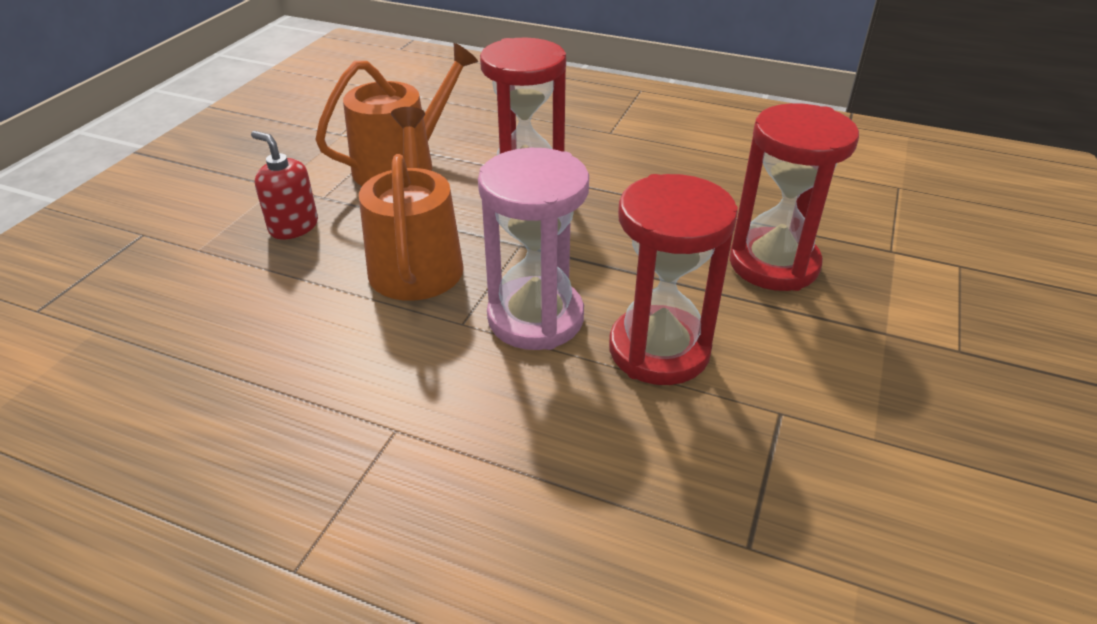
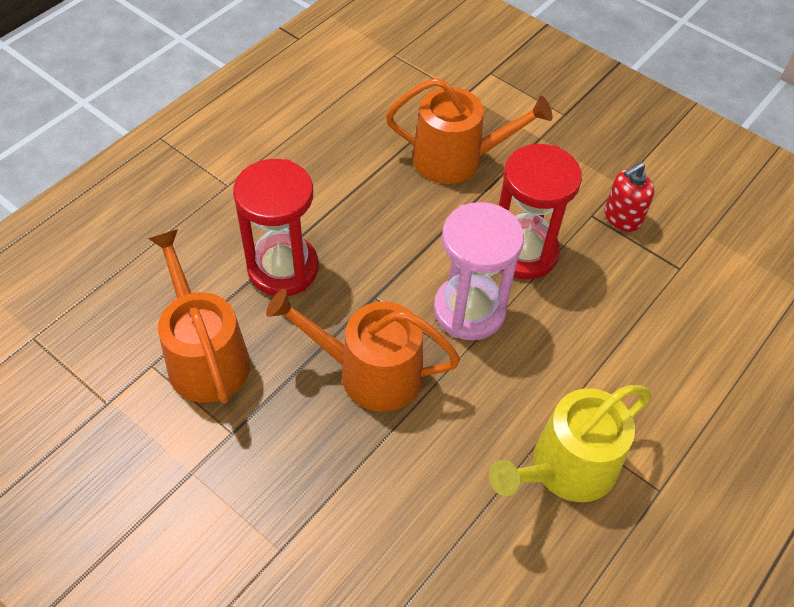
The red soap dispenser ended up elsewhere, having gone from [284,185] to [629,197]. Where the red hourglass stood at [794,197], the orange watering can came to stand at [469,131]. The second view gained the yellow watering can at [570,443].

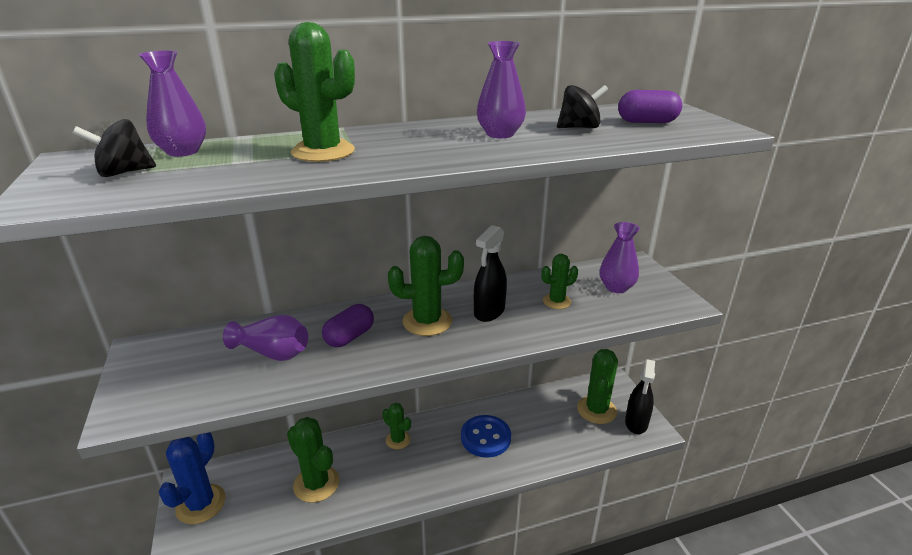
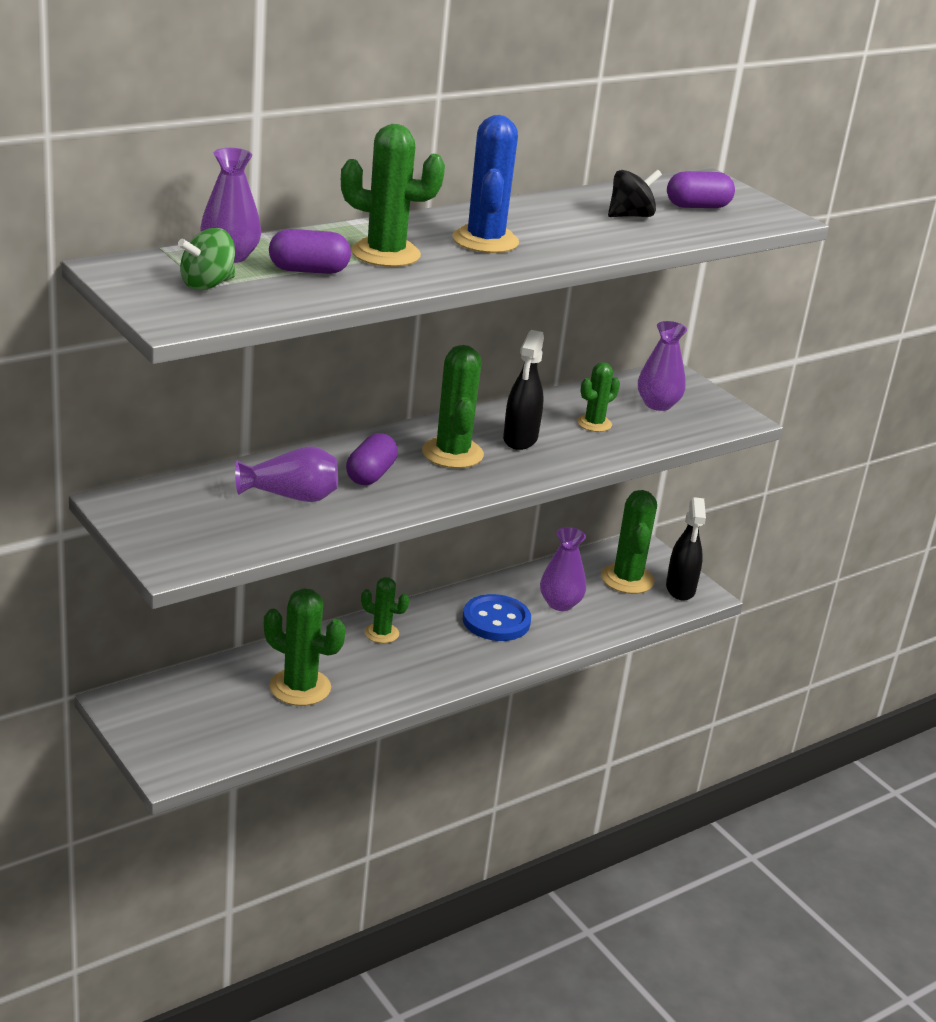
What was the black spinning top at [114,148] turned into the green spinning top at [206,259]. The blue cactus ended up elsewhere, having gone from [192,478] to [485,184]. The green cactus at [426,286] ended up facing another way, 75 degrees counterclockwise from before. The purple vase ended up elsewhere, having gone from [501,89] to [563,569]. The second view gained the purple capsule at [310,251].

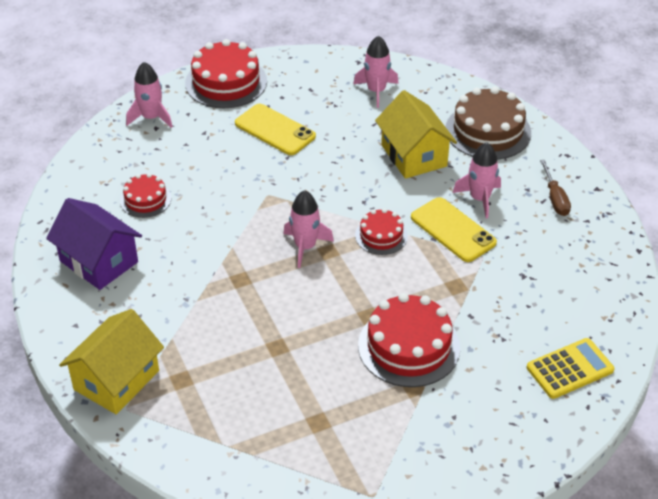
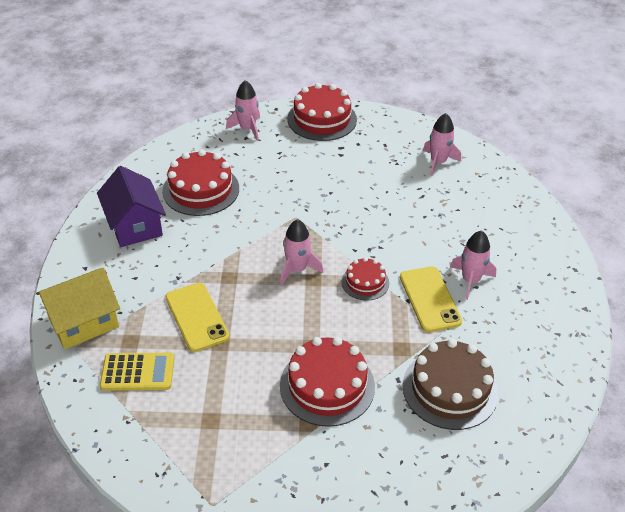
The size of the red cake at [145,195] changed by a factor of 1.78. The yellow phone ended up elsewhere, having gone from [275,129] to [198,317]. The second view lost the yellow house at [416,134]. The brown cake ended up elsewhere, having gone from [488,123] to [451,384]. The yellow calculator ended up elsewhere, having gone from [571,368] to [137,372]. The second view lost the brown screwdriver at [555,188].

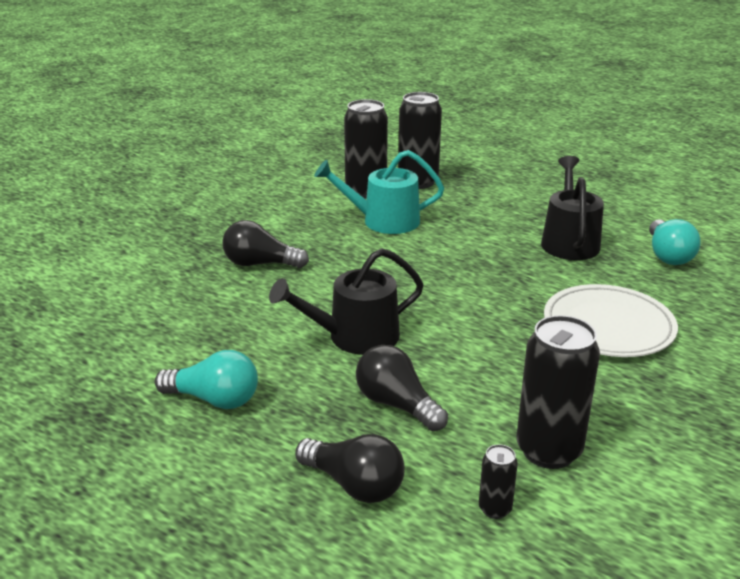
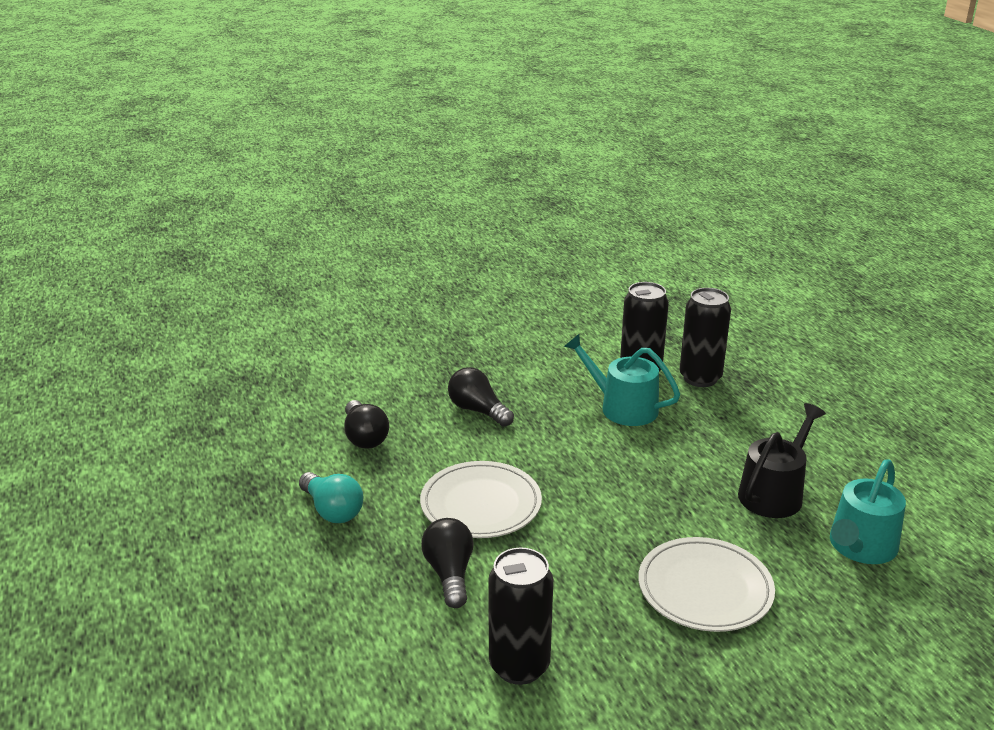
Where the black watering can stood at [346,301], the white plate came to stand at [481,499]. The black light bulb ended up elsewhere, having gone from [350,468] to [366,424]. The second view lost the black can at [498,481]. Where the turquoise light bulb stood at [674,242], the turquoise watering can came to stand at [868,511].

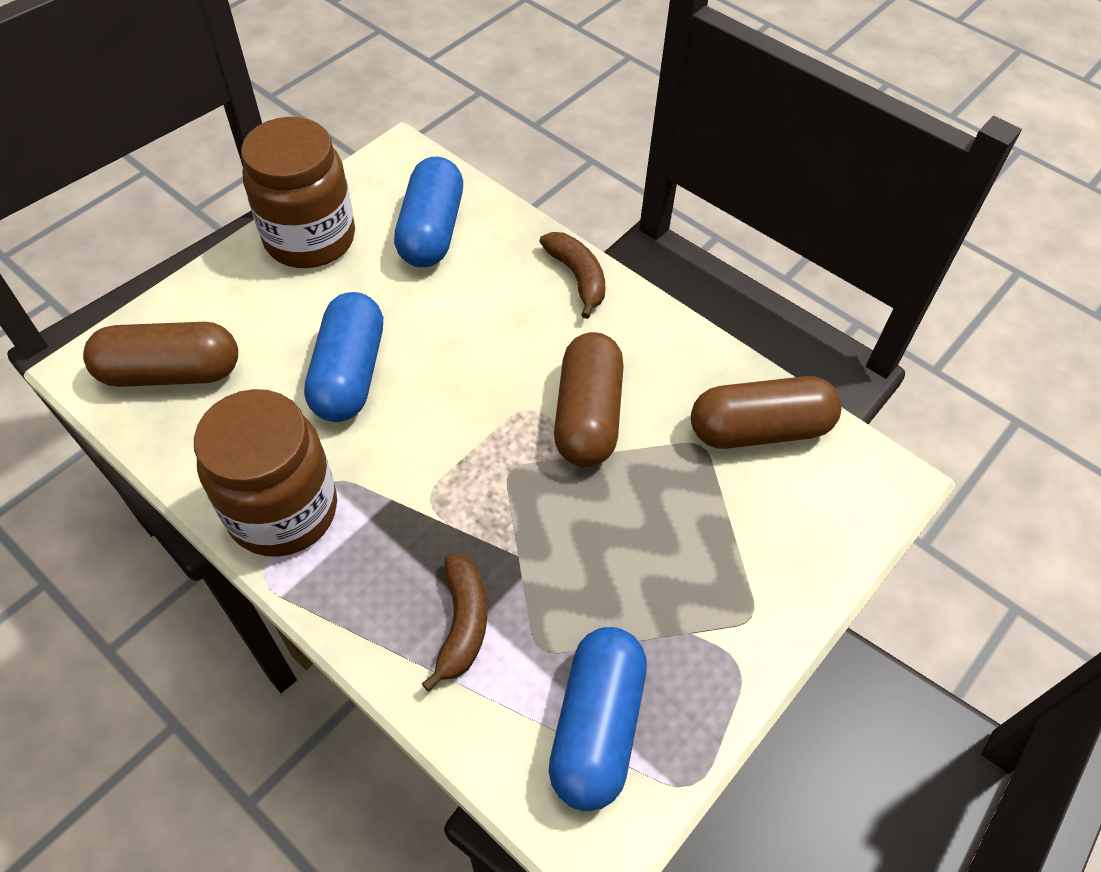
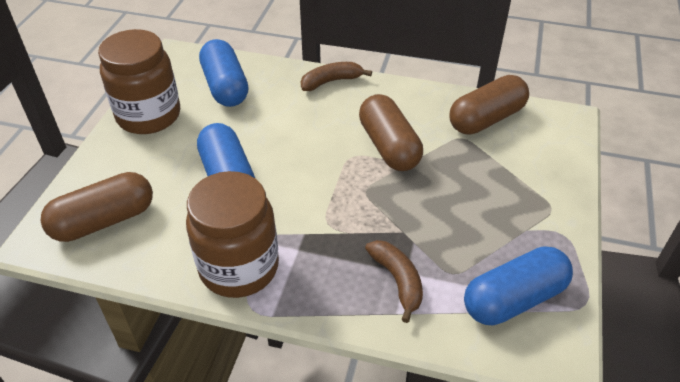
The brown banana at [572,275] ended up facing another way, 60 degrees counterclockwise from before. The blue capsule at [598,719] ended up facing another way, 75 degrees clockwise from before.

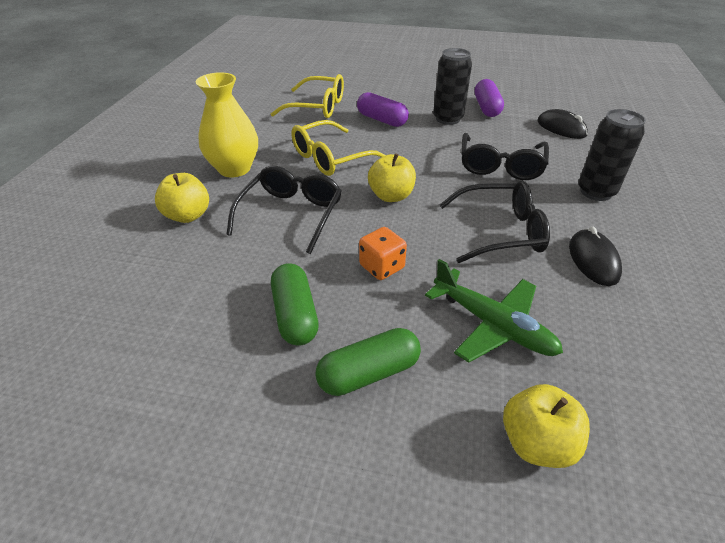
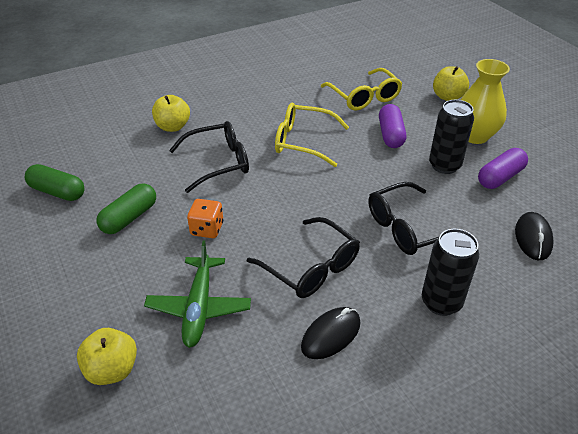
The yellow vase ended up elsewhere, having gone from [227,125] to [485,101]. The green capsule ended up elsewhere, having gone from [368,362] to [55,182]. The yellow apple ended up elsewhere, having gone from [392,177] to [451,83].

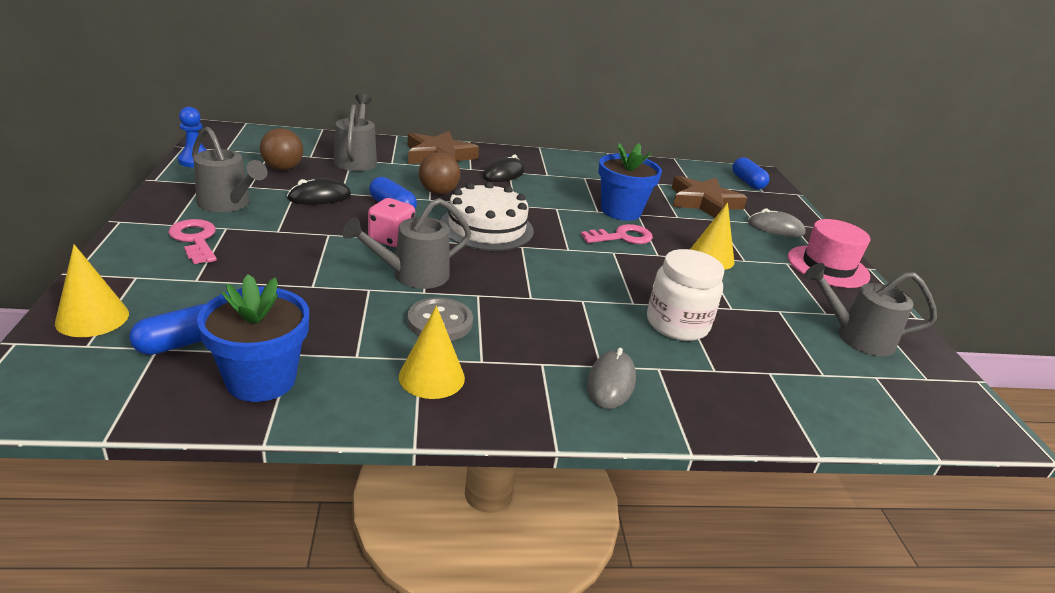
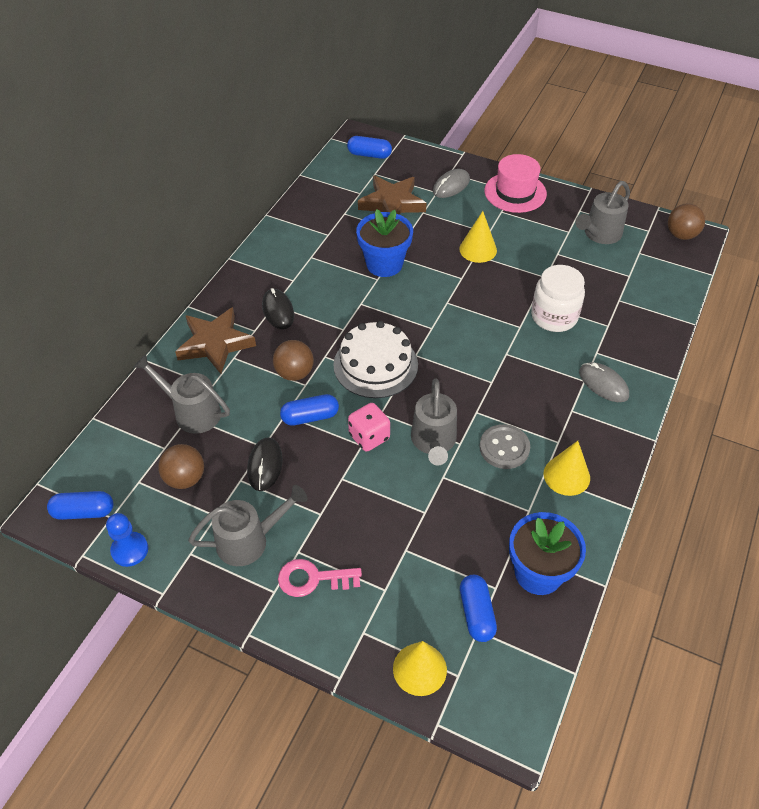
The second view lost the pink key at [617,234]. The second view gained the blue capsule at [80,505]. The second view gained the brown ball at [686,221].

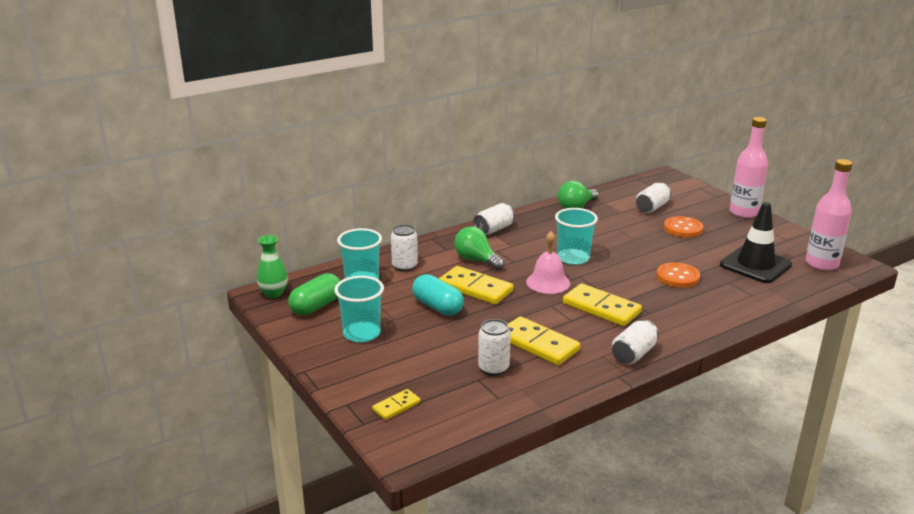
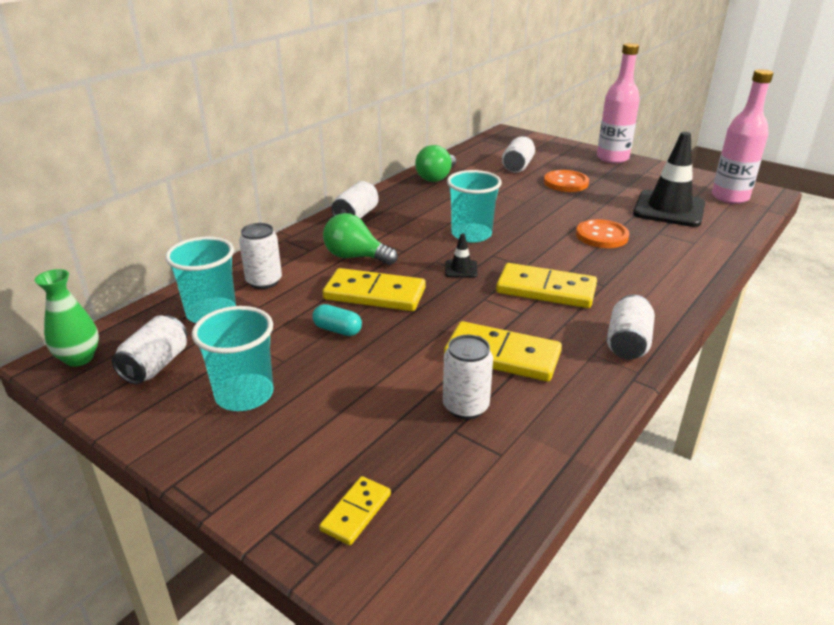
Where the green capsule stood at [314,294], the white can came to stand at [149,349]. The size of the turquoise capsule at [438,295] changed by a factor of 0.60. Where the pink bell stood at [548,262], the black traffic cone came to stand at [461,255].

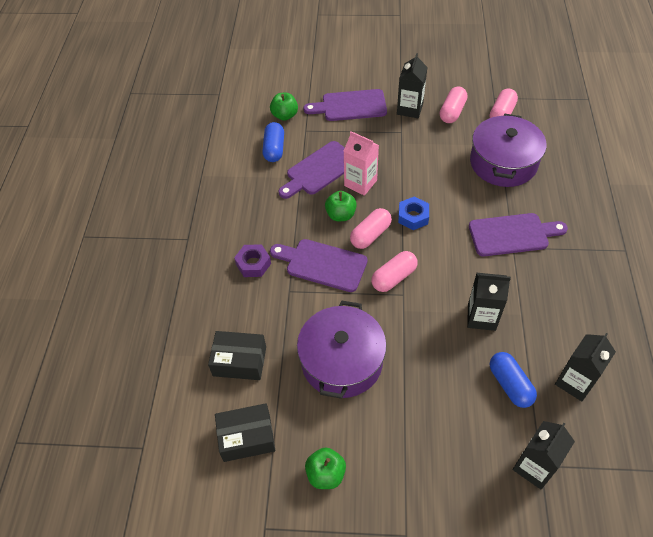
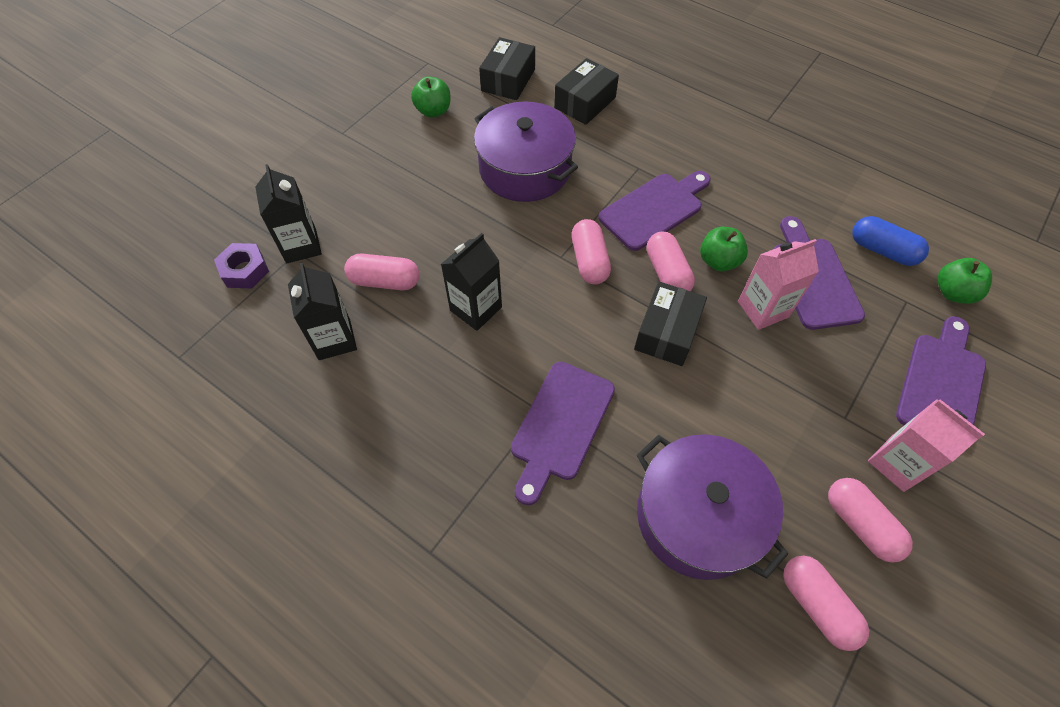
The purple nut ended up elsewhere, having gone from [252,260] to [241,265]. What was the black carton at [412,85] turned into the pink carton at [926,445]. Where the blue nut stood at [413,213], the black box came to stand at [670,324]. What was the blue capsule at [513,380] turned into the pink capsule at [382,272].

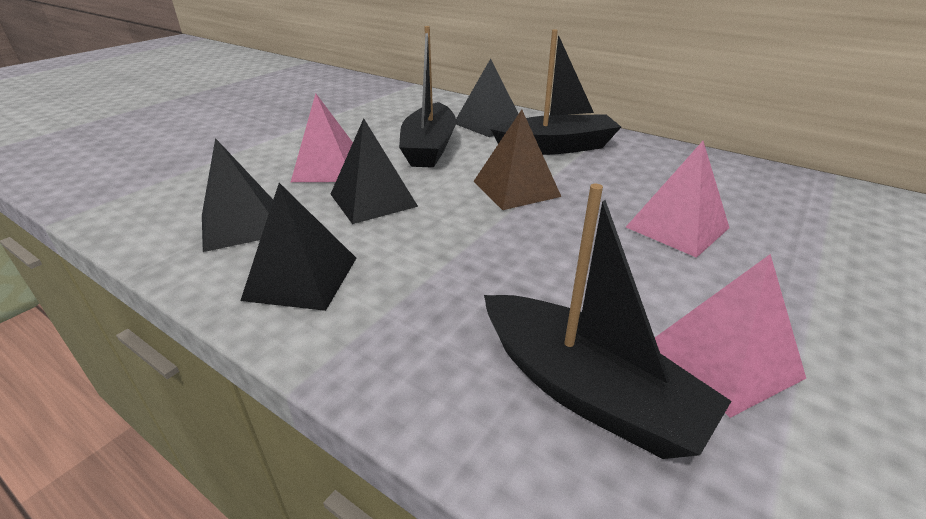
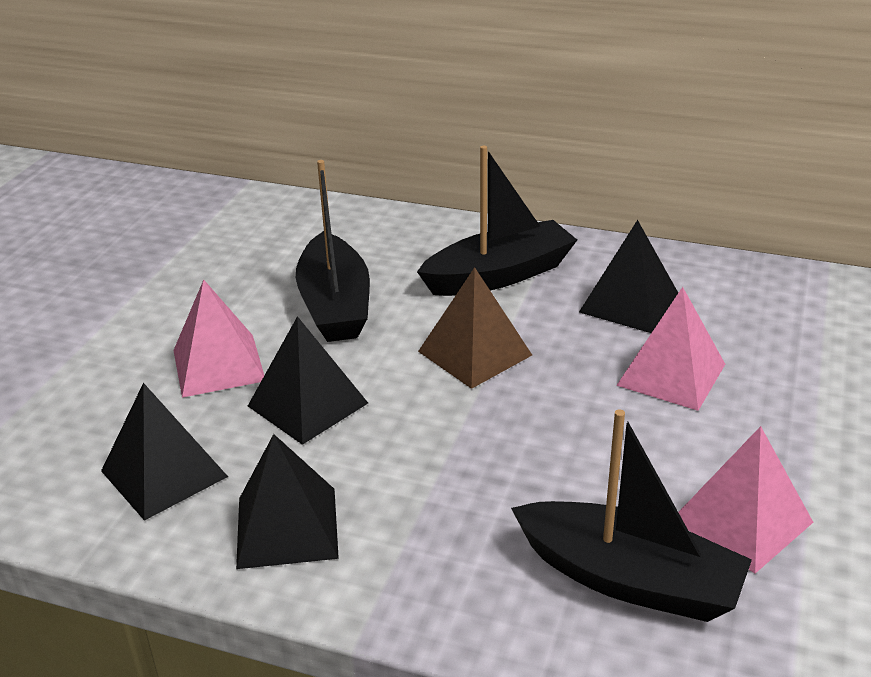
The black pyramid ended up elsewhere, having gone from [487,98] to [628,276].

